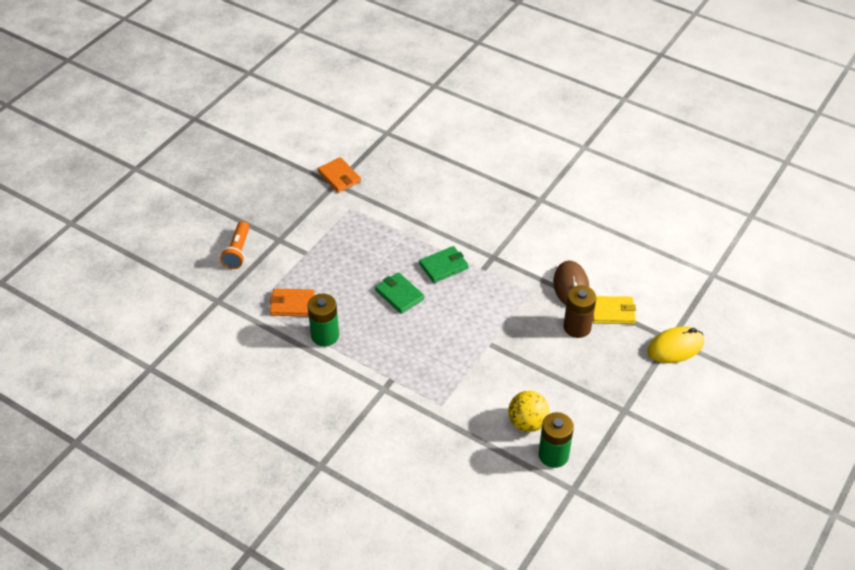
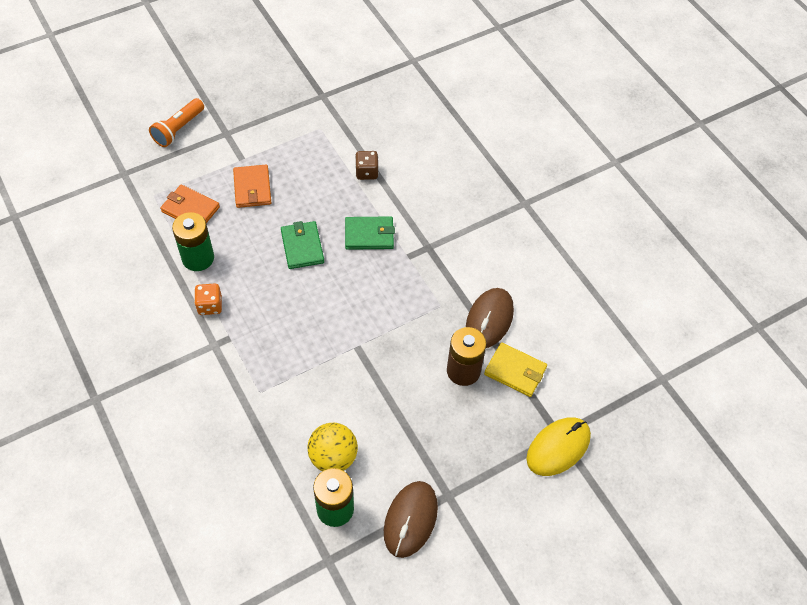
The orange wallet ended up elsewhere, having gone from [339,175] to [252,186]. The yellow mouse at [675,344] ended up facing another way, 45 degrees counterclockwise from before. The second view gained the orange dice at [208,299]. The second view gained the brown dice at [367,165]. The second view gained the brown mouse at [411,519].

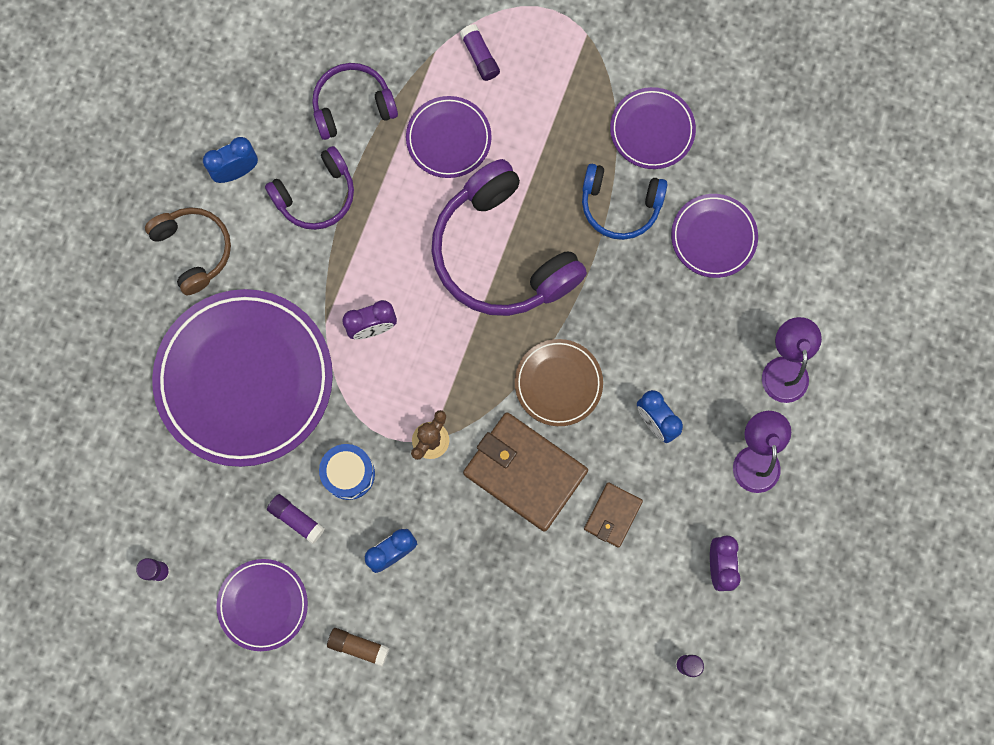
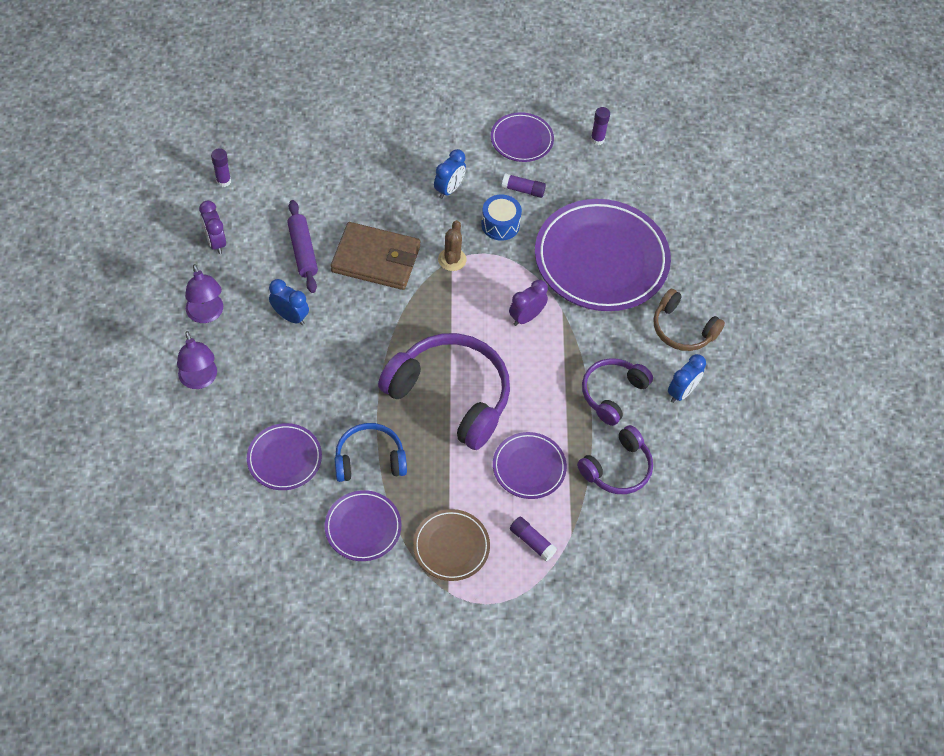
The second view lost the brown glue stick at [358,647]. The brown plate ended up elsewhere, having gone from [559,382] to [451,545]. Where the brown wallet stood at [613,515], the purple rolling pin came to stand at [302,246].

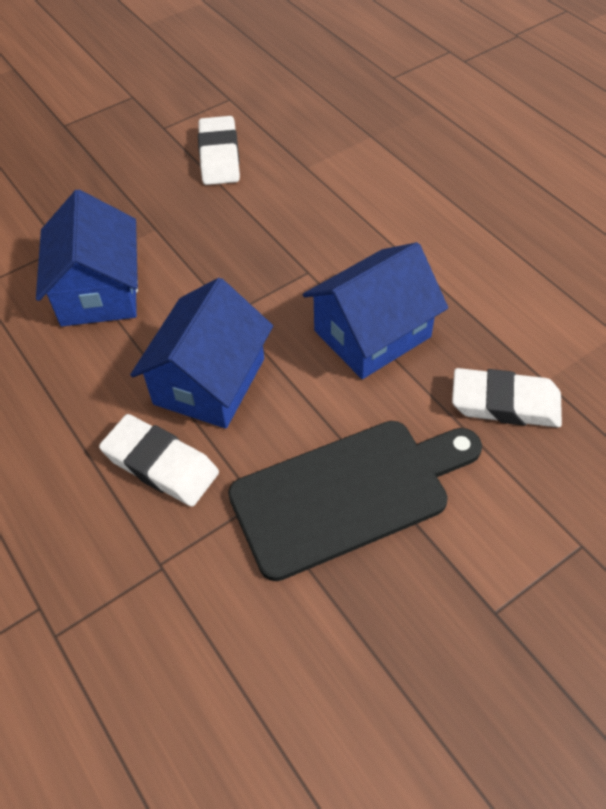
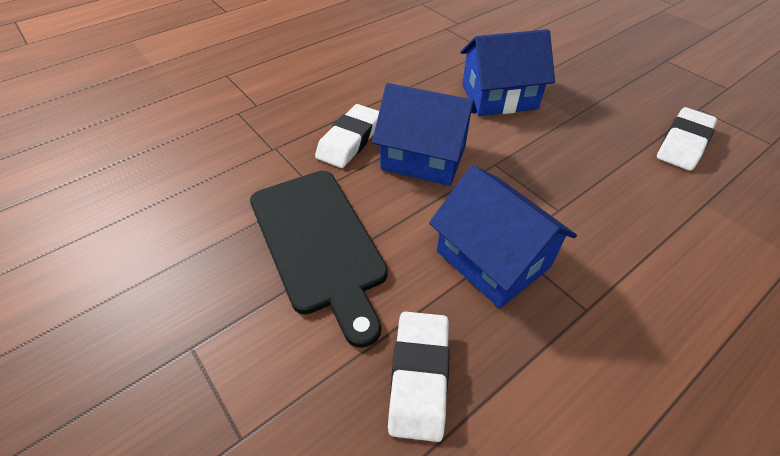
The white eraser at [219,150] ended up facing another way, 45 degrees counterclockwise from before.

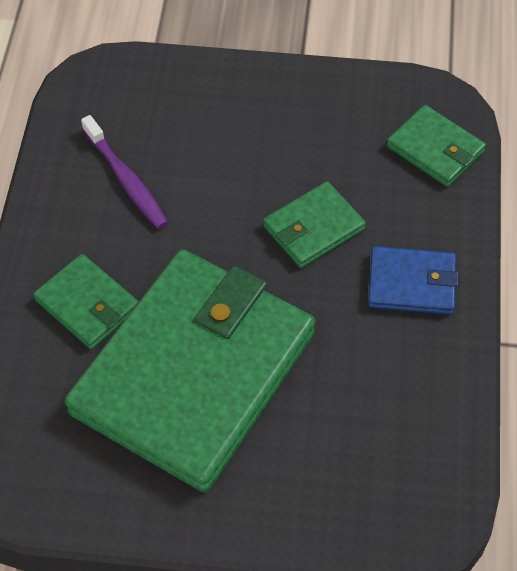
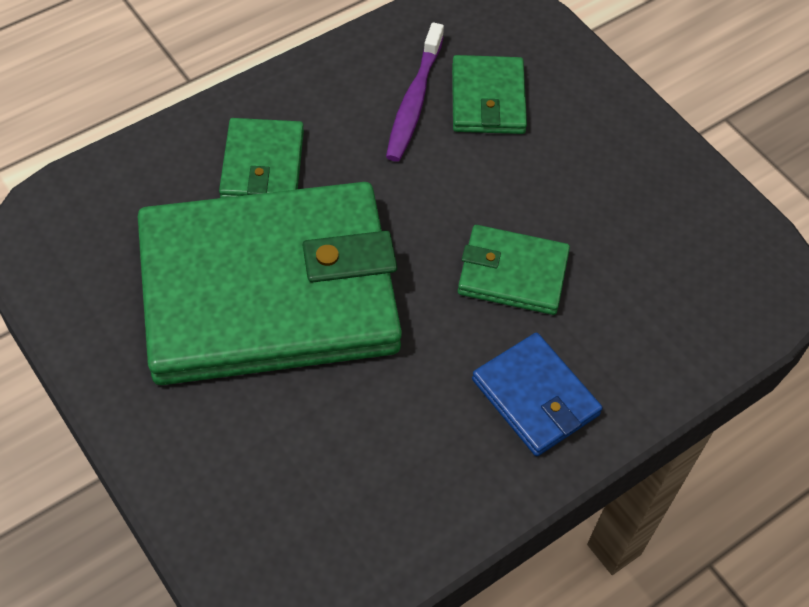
The green wallet ended up elsewhere, having gone from [436,146] to [489,94].

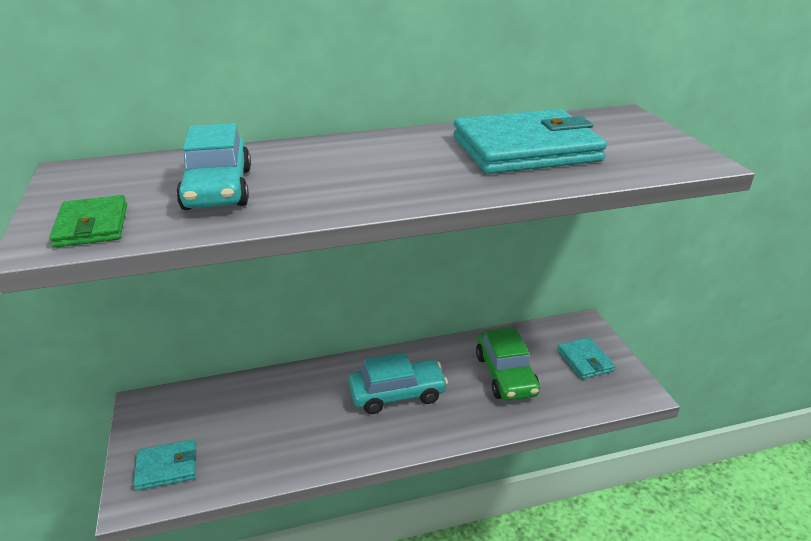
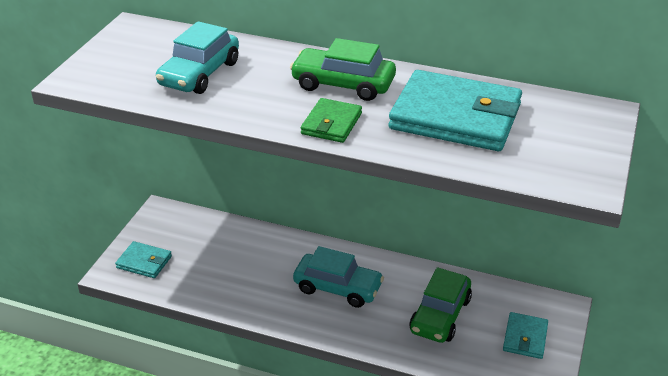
The green wallet ended up elsewhere, having gone from [88,221] to [331,120]. The second view gained the green car at [343,69].

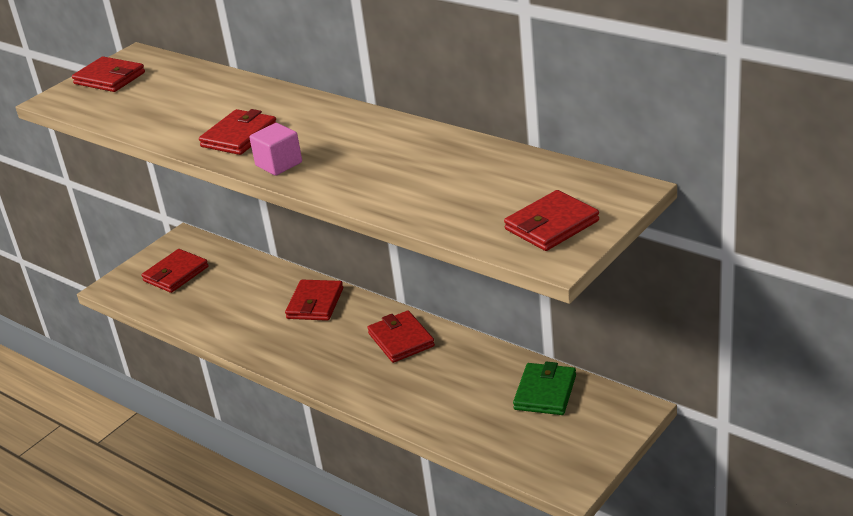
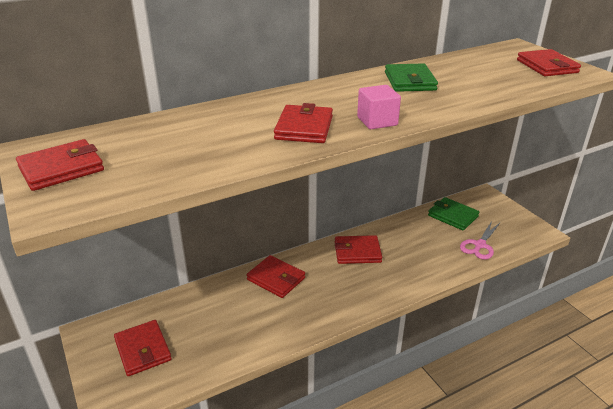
The red wallet at [238,132] ended up facing another way, 45 degrees clockwise from before. The second view gained the green wallet at [411,77]. The second view gained the pink scissors at [480,240].

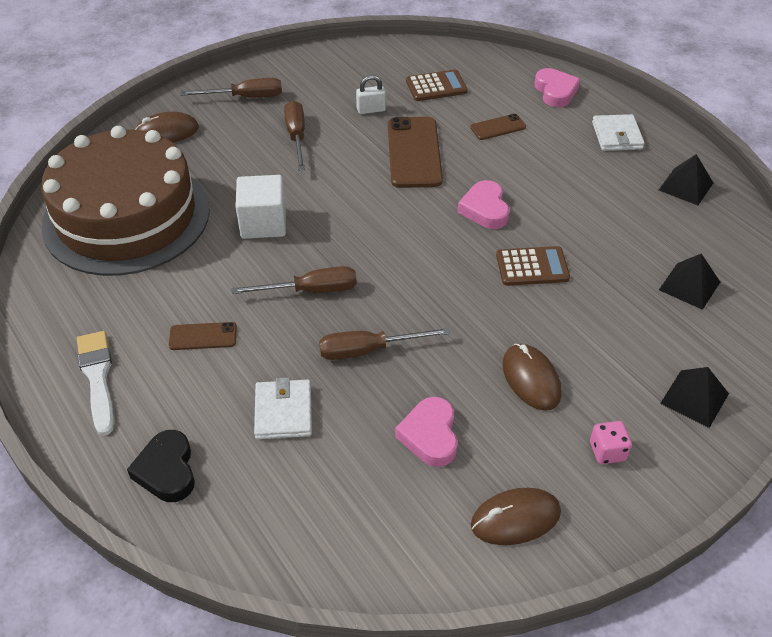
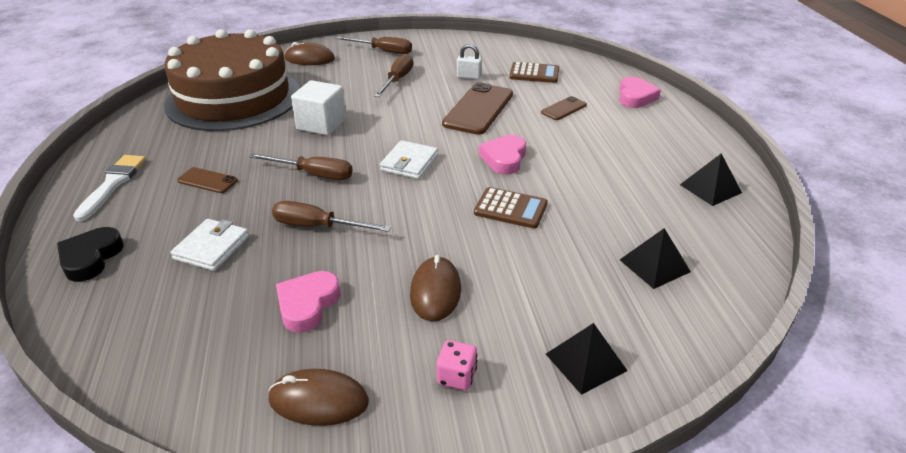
The brown phone at [498,127] ended up facing another way, 45 degrees counterclockwise from before. The white wallet ended up elsewhere, having gone from [618,132] to [409,159].

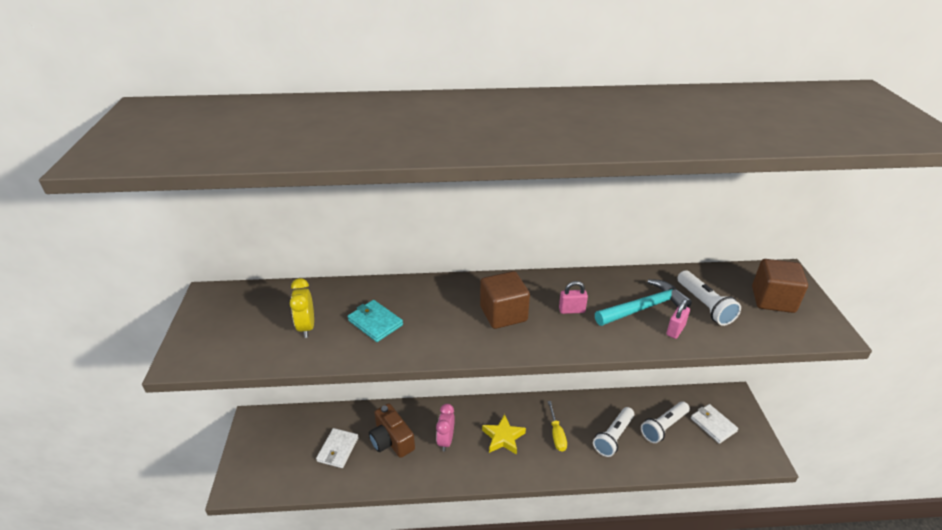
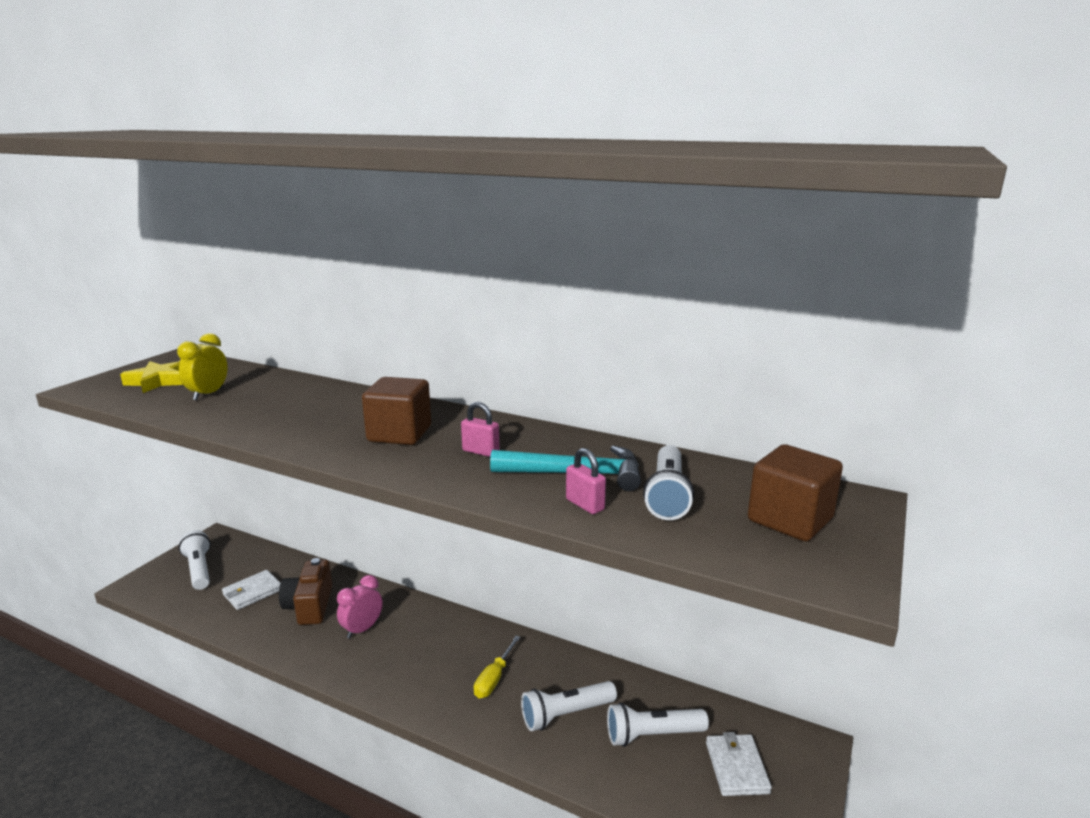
The second view lost the turquoise wallet at [375,321]. The yellow star ended up elsewhere, having gone from [504,434] to [151,377]. The pink padlock at [678,319] ended up facing another way, 75 degrees clockwise from before. The second view gained the white flashlight at [195,560].

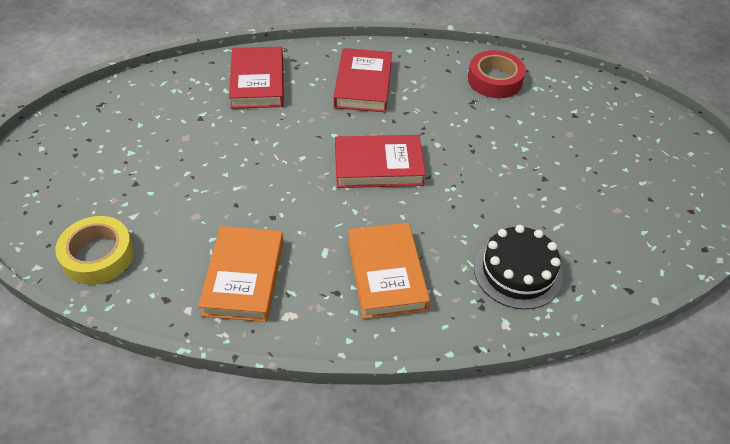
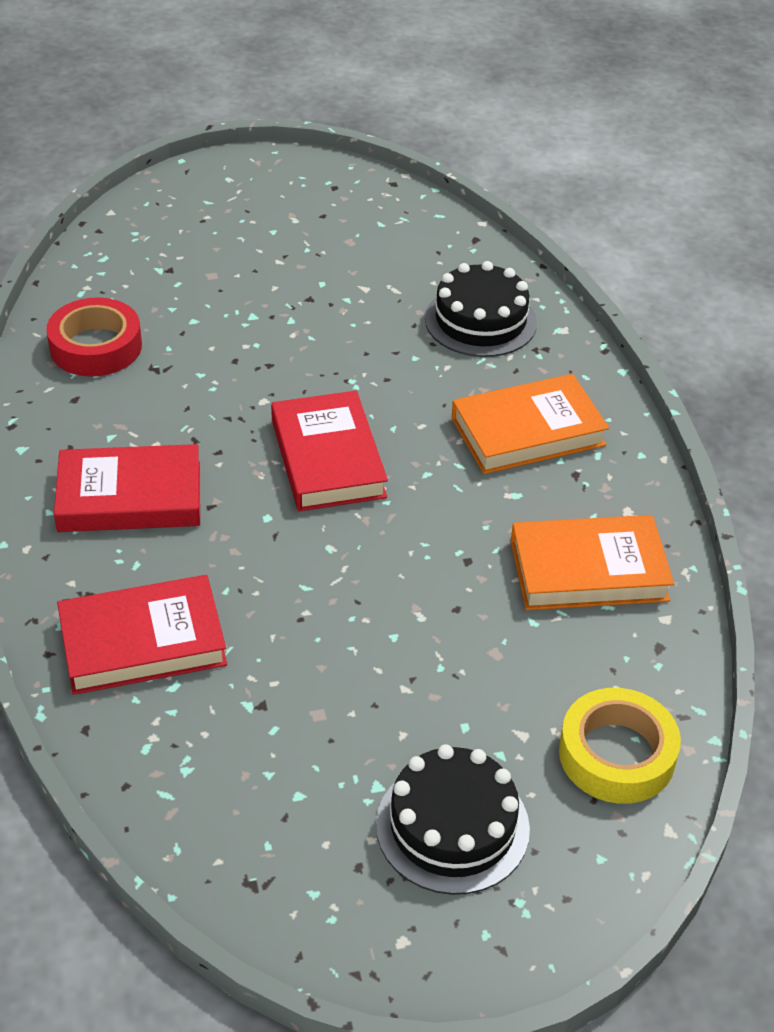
The second view gained the black cake at [453,819].

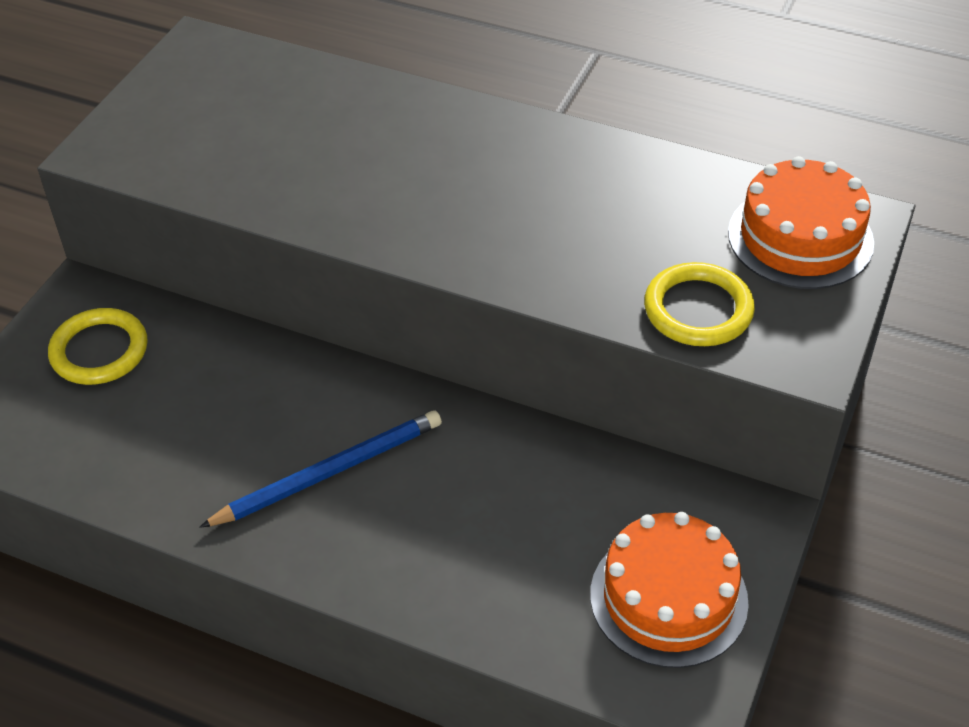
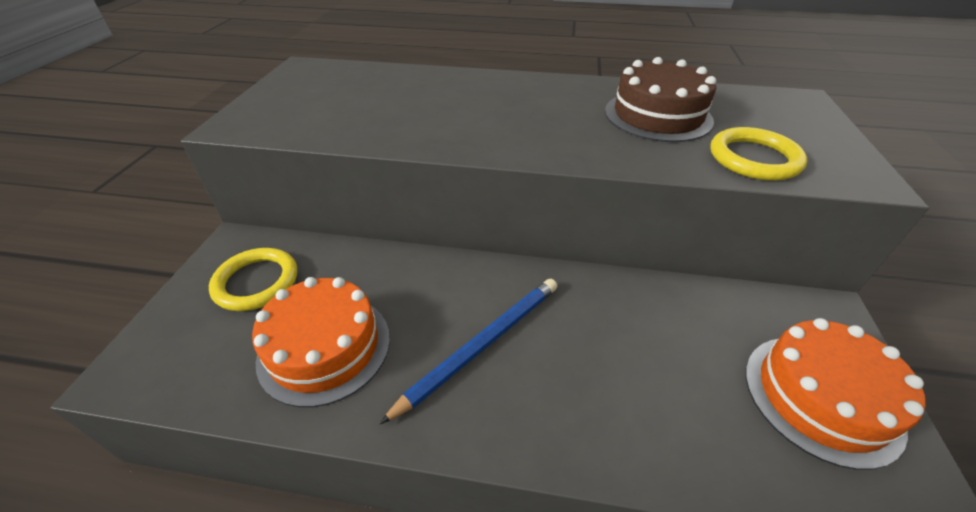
The orange cake ended up elsewhere, having gone from [801,222] to [321,342]. The second view gained the brown cake at [660,99].

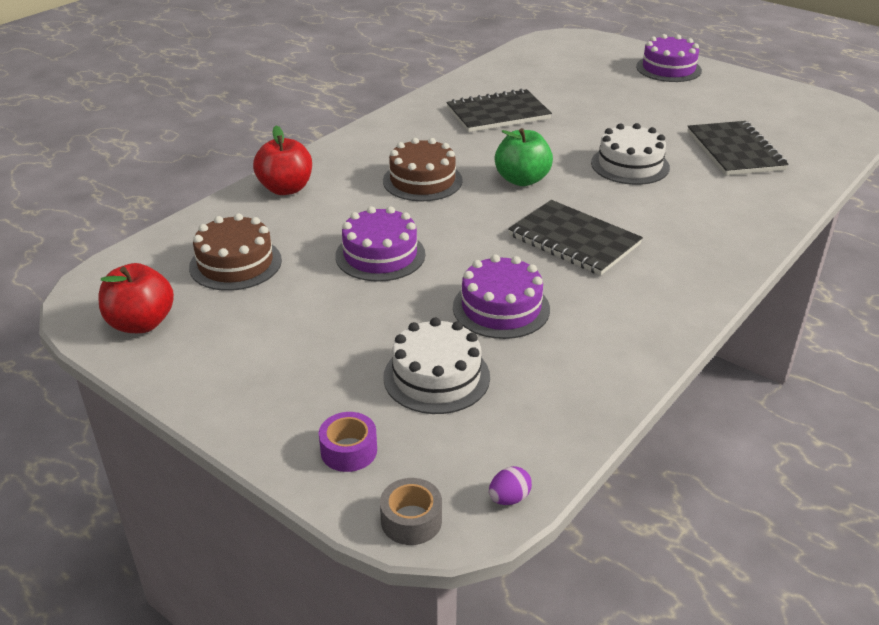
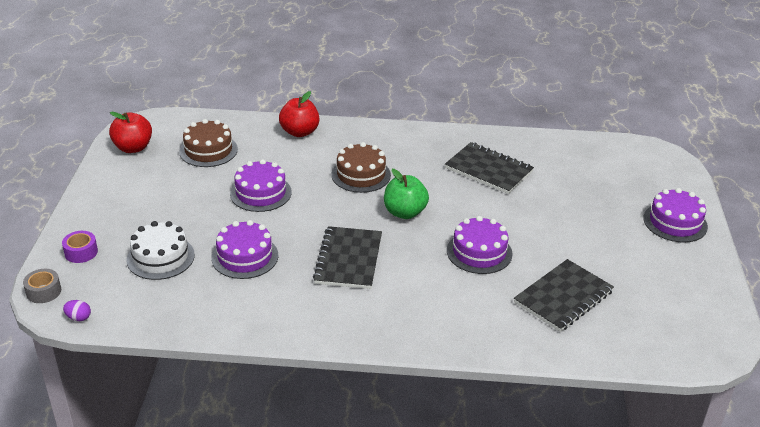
What was the white cake at [630,154] turned into the purple cake at [480,245].

